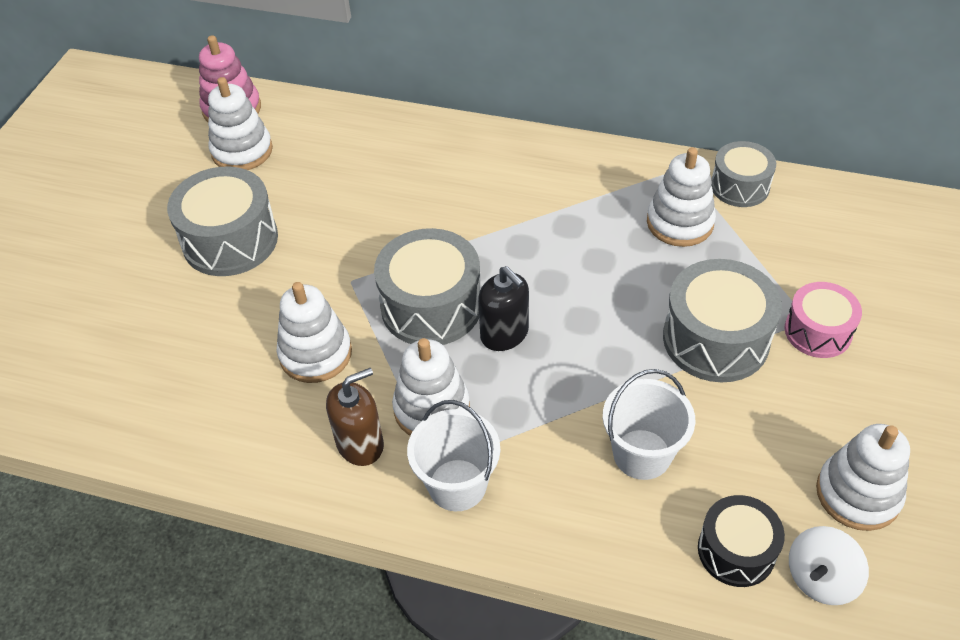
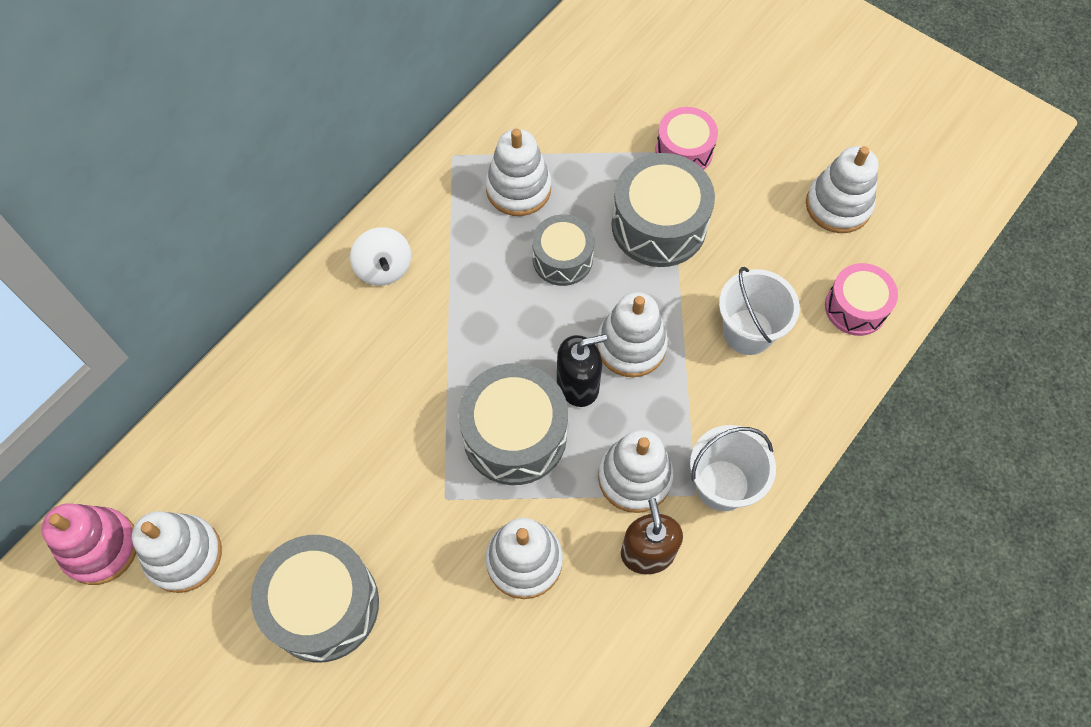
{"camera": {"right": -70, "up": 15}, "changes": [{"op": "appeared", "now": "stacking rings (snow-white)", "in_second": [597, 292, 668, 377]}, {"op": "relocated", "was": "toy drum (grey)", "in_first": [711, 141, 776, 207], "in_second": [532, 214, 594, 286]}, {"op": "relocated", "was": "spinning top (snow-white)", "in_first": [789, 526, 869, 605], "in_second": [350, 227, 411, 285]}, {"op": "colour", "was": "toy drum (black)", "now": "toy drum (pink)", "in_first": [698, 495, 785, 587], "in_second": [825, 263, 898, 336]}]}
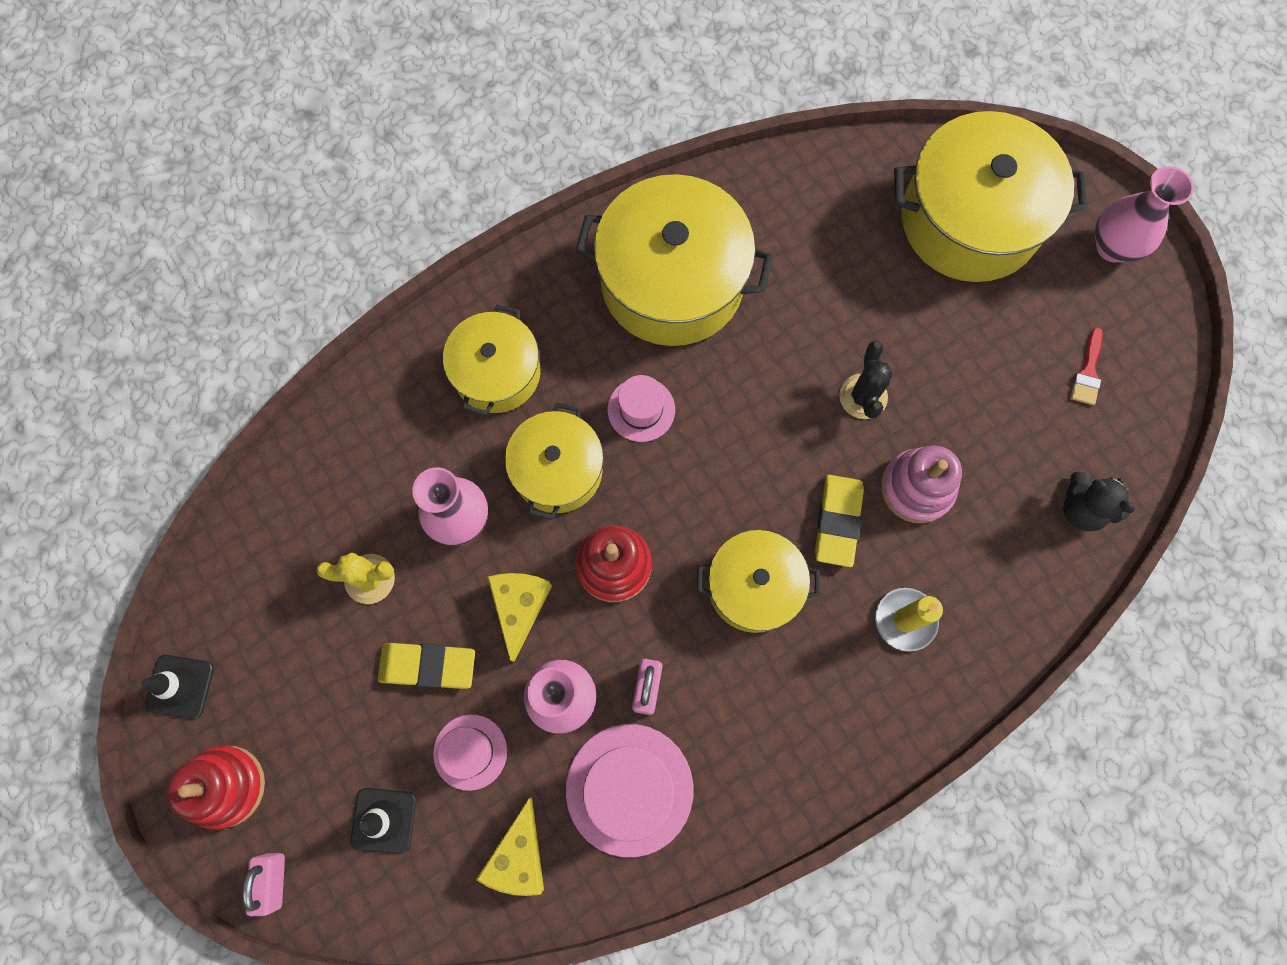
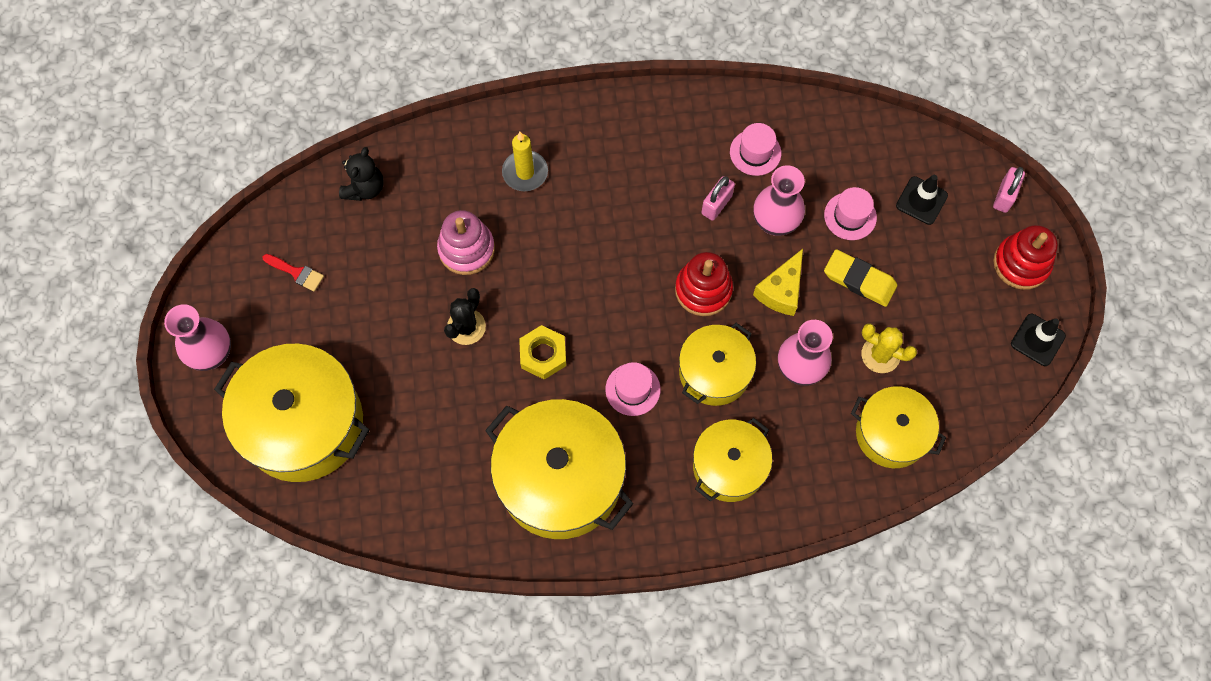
{"camera": {"right": -155, "up": -5}, "changes": [{"op": "missing", "was": "cheese wedge (yellow)", "in_first": [476, 797, 544, 896]}, {"op": "missing", "was": "pencil eraser (yellow)", "in_first": [815, 475, 864, 567]}, {"op": "appeared", "now": "hex nut (yellow)", "in_second": [519, 325, 566, 380]}, {"op": "relocated", "was": "stockpot (yellow)", "in_first": [697, 530, 820, 633], "in_second": [851, 386, 946, 468]}, {"op": "spun", "was": "stuffed bear (black)", "in_first": [1063, 471, 1135, 531], "in_second": [339, 147, 383, 201], "clockwise": 45}, {"op": "spun", "was": "paint brush (red)", "in_first": [1071, 327, 1103, 405], "in_second": [263, 254, 324, 291], "clockwise": 75}, {"op": "size", "was": "tall hat (pink)", "in_first": [566, 724, 693, 857], "in_second": [730, 123, 781, 176], "ratio": 0.58}]}
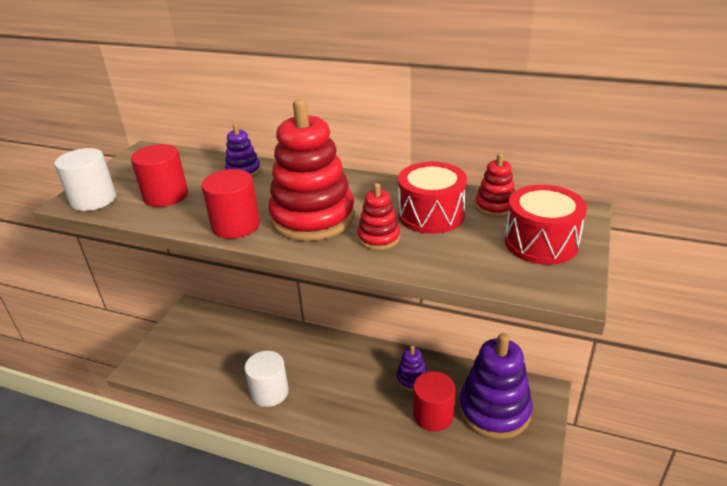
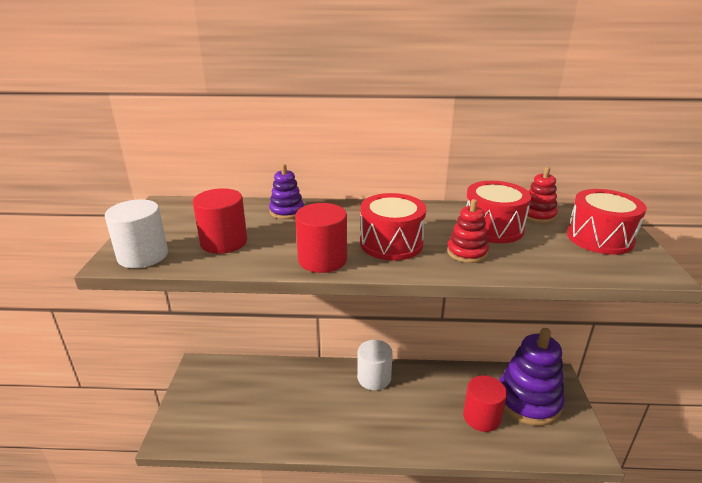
{"camera": {"right": -20, "up": -5}, "changes": [{"op": "missing", "was": "stacking rings (purple)", "in_first": [396, 345, 427, 391]}, {"op": "relocated", "was": "solid cylinder (snow-white)", "in_first": [245, 351, 289, 407], "in_second": [357, 340, 393, 390]}, {"op": "exchanged", "was": "stacking rings (red)", "now": "toy drum (red)", "in_first": [268, 99, 355, 241], "in_second": [360, 193, 426, 261]}]}
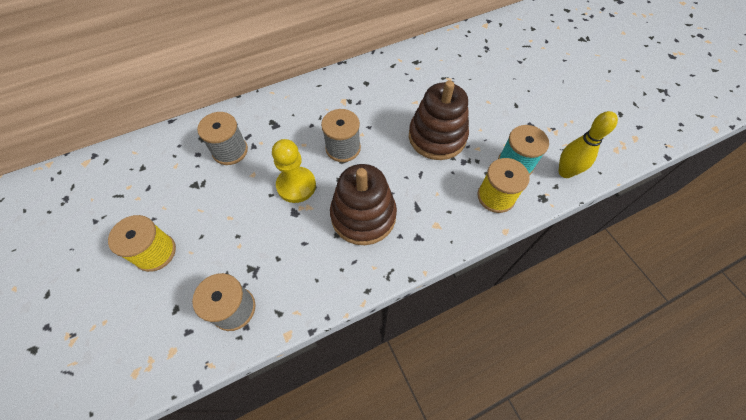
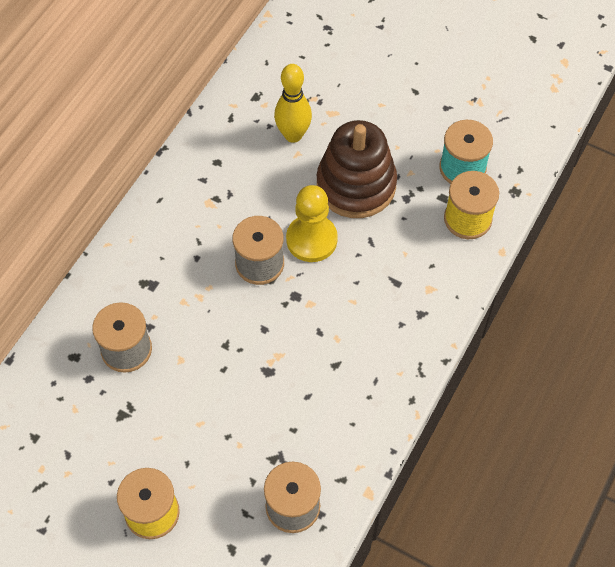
{"camera": {"right": -35, "up": 0}, "changes": [{"op": "missing", "was": "stacking rings (russet)", "in_first": [330, 164, 397, 245]}, {"op": "relocated", "was": "pawn (yellow)", "in_first": [272, 139, 316, 203], "in_second": [286, 185, 338, 262]}, {"op": "relocated", "was": "tenpin (yellow)", "in_first": [558, 111, 618, 178], "in_second": [274, 64, 312, 143]}]}
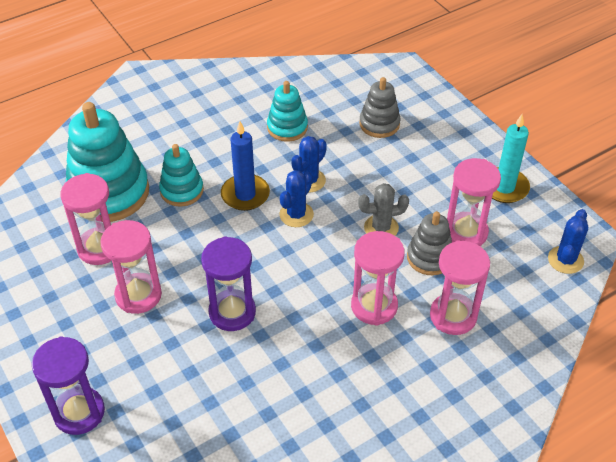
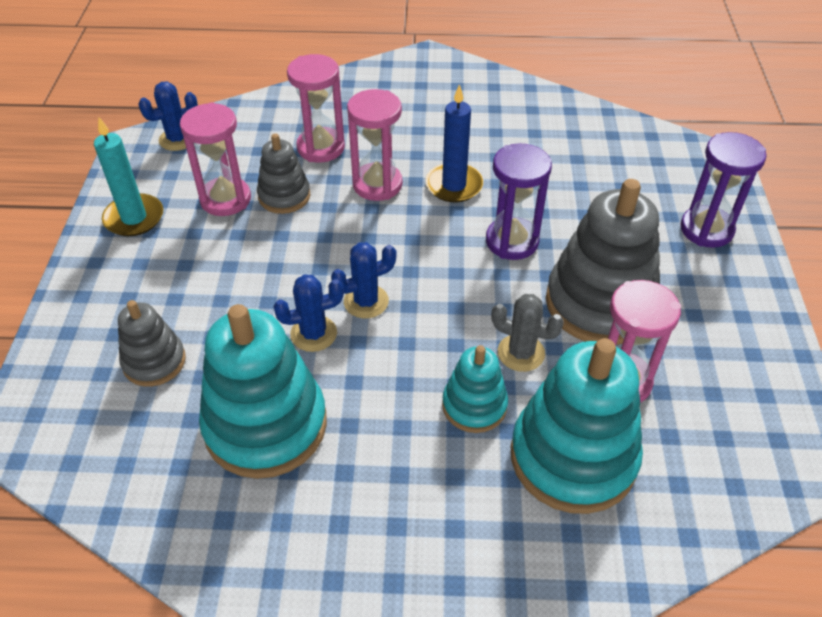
{"camera": {"right": -145, "up": 0}, "changes": [{"op": "relocated", "was": "pillar candle (blue)", "in_first": [221, 122, 270, 211], "in_second": [425, 84, 483, 202]}, {"op": "relocated", "was": "cactus (grey)", "in_first": [358, 183, 409, 236], "in_second": [491, 294, 564, 372]}, {"op": "exchanged", "was": "sand timer (pink)", "now": "stacking rings (grey)", "in_first": [100, 220, 162, 314], "in_second": [546, 179, 660, 345]}, {"op": "size", "was": "stacking rings (aqua)", "in_first": [267, 81, 308, 142], "in_second": [199, 304, 327, 479], "ratio": 1.85}]}
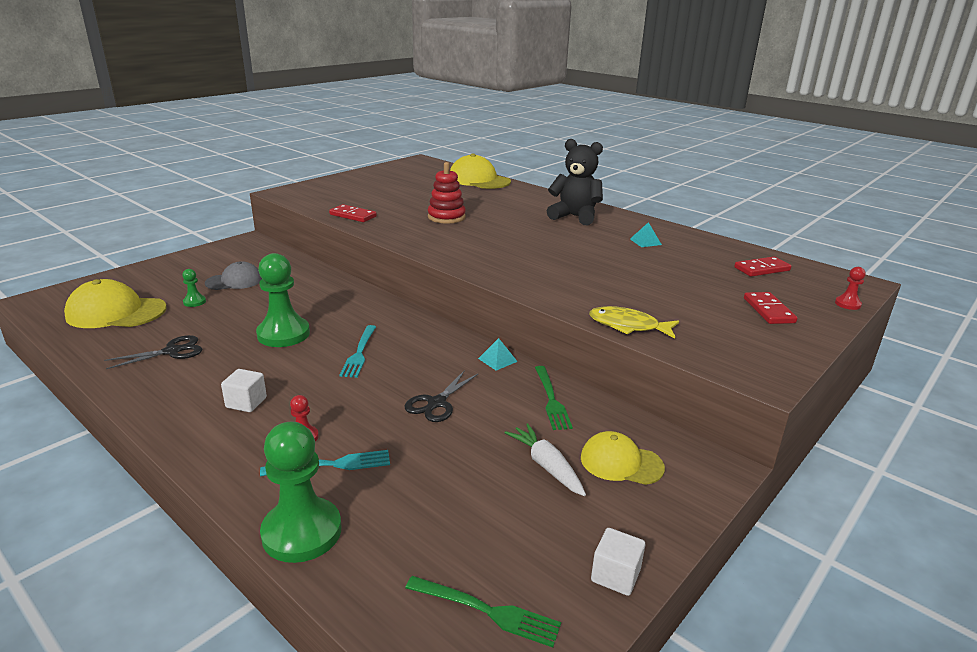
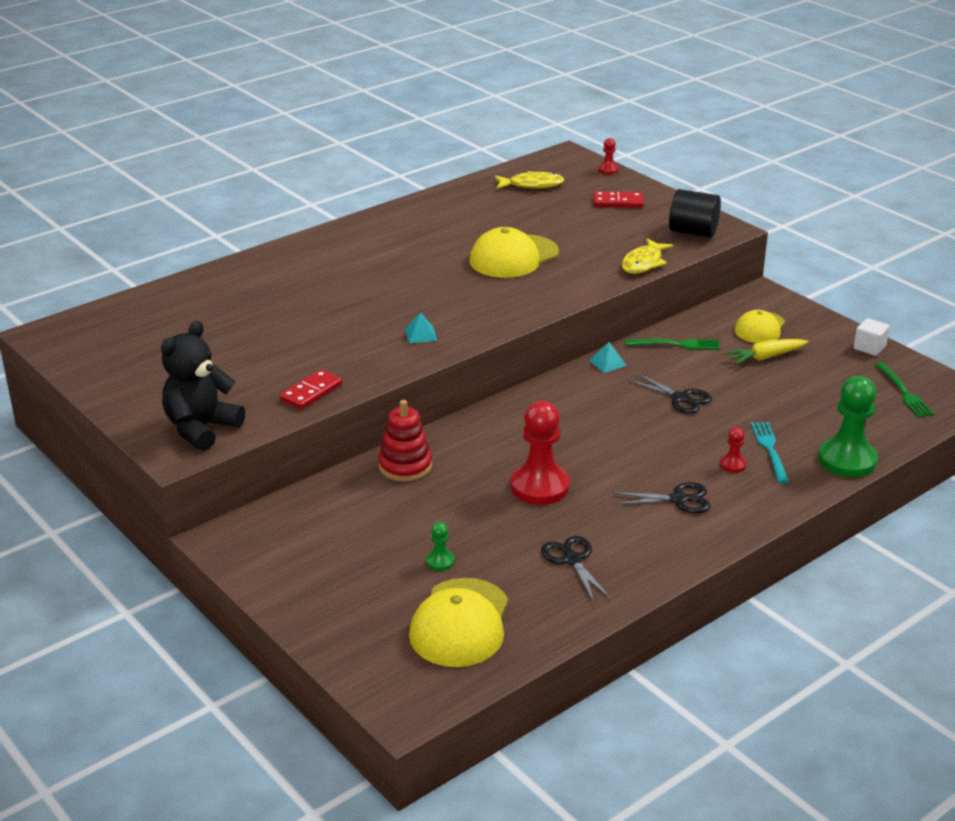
{"camera": {"right": -80, "up": 5}, "changes": [{"op": "missing", "was": "peaked cap (grey)", "in_first": [205, 261, 262, 290]}, {"op": "missing", "was": "fork (aqua)", "in_first": [340, 325, 376, 378]}, {"op": "appeared", "now": "solid cylinder (black)", "in_second": [669, 189, 721, 238]}, {"op": "relocated", "was": "stacking rings (red)", "in_first": [428, 162, 466, 224], "in_second": [378, 400, 432, 482]}, {"op": "relocated", "was": "peaked cap (yellow)", "in_first": [450, 154, 511, 189], "in_second": [470, 227, 559, 278]}, {"op": "relocated", "was": "stuffed bear (black)", "in_first": [547, 139, 603, 225], "in_second": [161, 321, 245, 451]}, {"op": "relocated", "was": "pyramid (aqua)", "in_first": [630, 222, 662, 247], "in_second": [405, 312, 437, 343]}, {"op": "exchanged", "was": "cube (snow-white)", "now": "pair of scissors (black)", "in_first": [221, 369, 267, 412], "in_second": [612, 482, 711, 513]}, {"op": "exchanged", "was": "domino tile (red)", "now": "fish (yellow)", "in_first": [734, 257, 791, 277], "in_second": [495, 171, 565, 189]}, {"op": "colour", "was": "pawn (leaf-green)", "now": "pawn (red)", "in_first": [256, 253, 310, 347], "in_second": [511, 401, 570, 505]}, {"op": "colour", "was": "root vegetable (snow-white)", "now": "root vegetable (yellow)", "in_first": [505, 423, 586, 496], "in_second": [725, 339, 808, 365]}, {"op": "spun", "was": "fork (leaf-green)", "in_first": [405, 576, 561, 648], "in_second": [875, 362, 934, 418], "clockwise": 135}]}
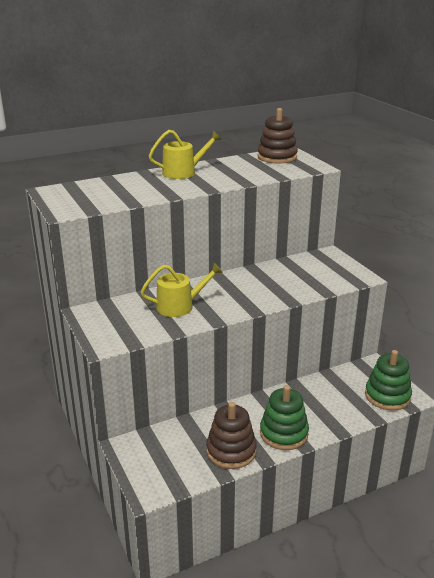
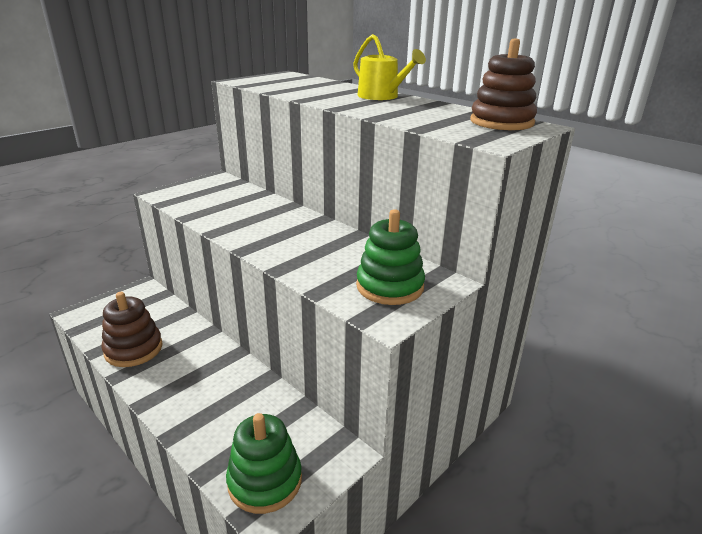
{"camera": {"right": 70, "up": 0}, "changes": [{"op": "missing", "was": "watering pot (yellow)", "in_first": [141, 263, 223, 317]}, {"op": "relocated", "was": "stacking rings (leaf-green)", "in_first": [260, 385, 309, 450], "in_second": [356, 209, 425, 305]}]}
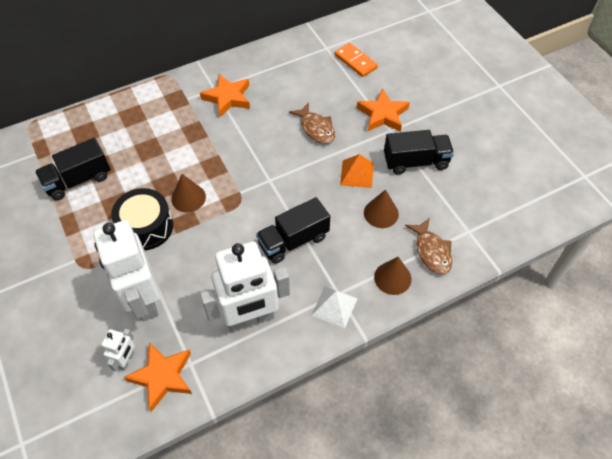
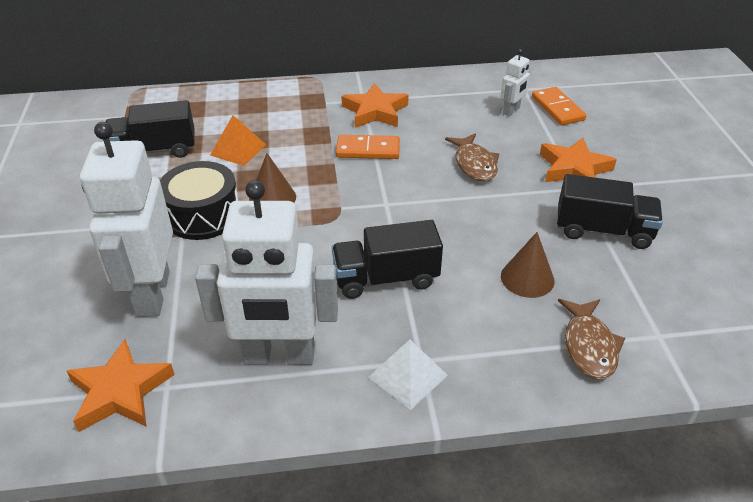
{"camera": {"right": 20, "up": -15}, "changes": [{"op": "missing", "was": "cone shape (russet)", "in_first": [374, 257, 411, 295]}, {"op": "appeared", "now": "domino tile (orange-coloured)", "in_second": [336, 135, 400, 159]}, {"op": "relocated", "was": "robot (snow-white)", "in_first": [101, 329, 135, 371], "in_second": [501, 49, 530, 116]}, {"op": "relocated", "was": "pyramid (orange-coloured)", "in_first": [340, 154, 373, 188], "in_second": [210, 115, 266, 166]}]}
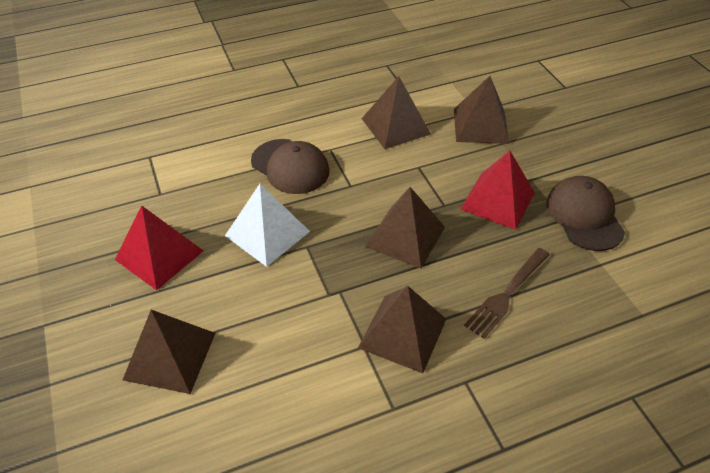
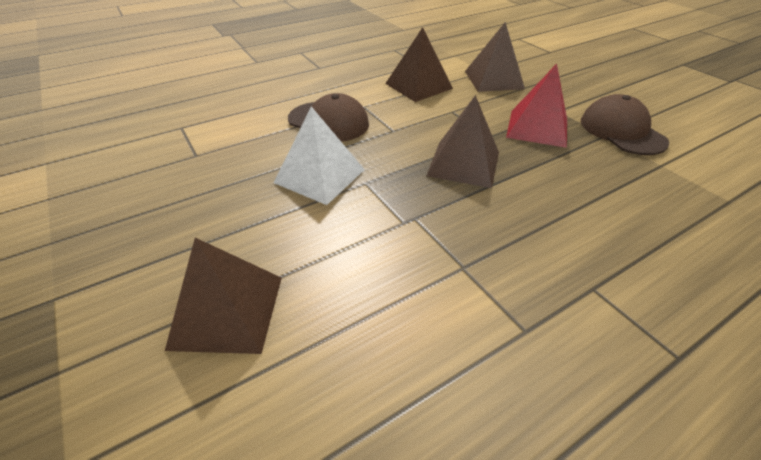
{"camera": {"right": -10, "up": -5}, "changes": [{"op": "missing", "was": "pyramid (red)", "in_first": [115, 206, 203, 290]}, {"op": "missing", "was": "pyramid (russet)", "in_first": [358, 286, 446, 373]}, {"op": "missing", "was": "fork (russet)", "in_first": [464, 248, 550, 339]}]}
